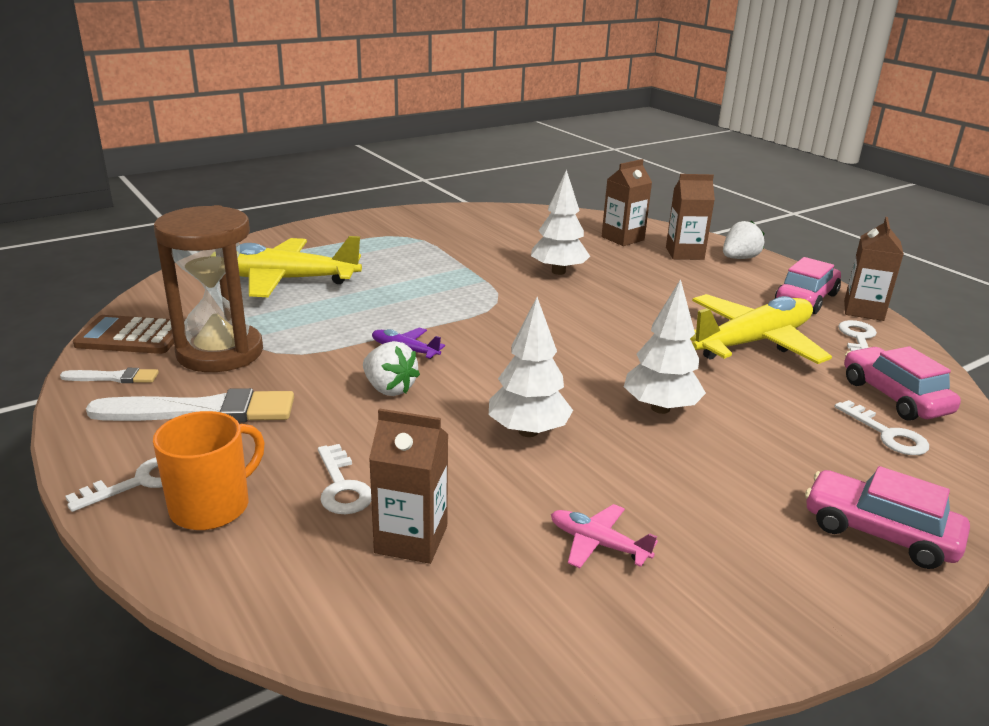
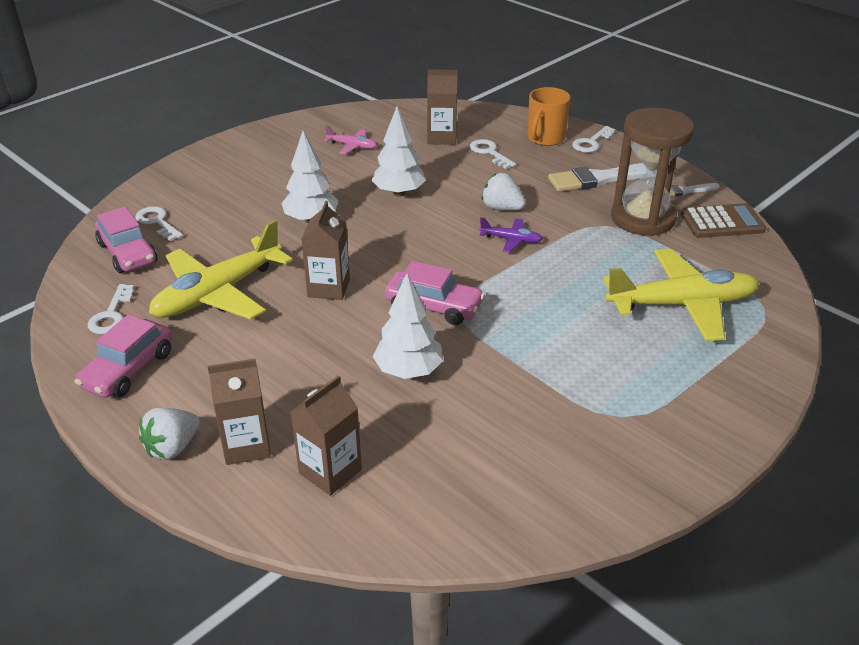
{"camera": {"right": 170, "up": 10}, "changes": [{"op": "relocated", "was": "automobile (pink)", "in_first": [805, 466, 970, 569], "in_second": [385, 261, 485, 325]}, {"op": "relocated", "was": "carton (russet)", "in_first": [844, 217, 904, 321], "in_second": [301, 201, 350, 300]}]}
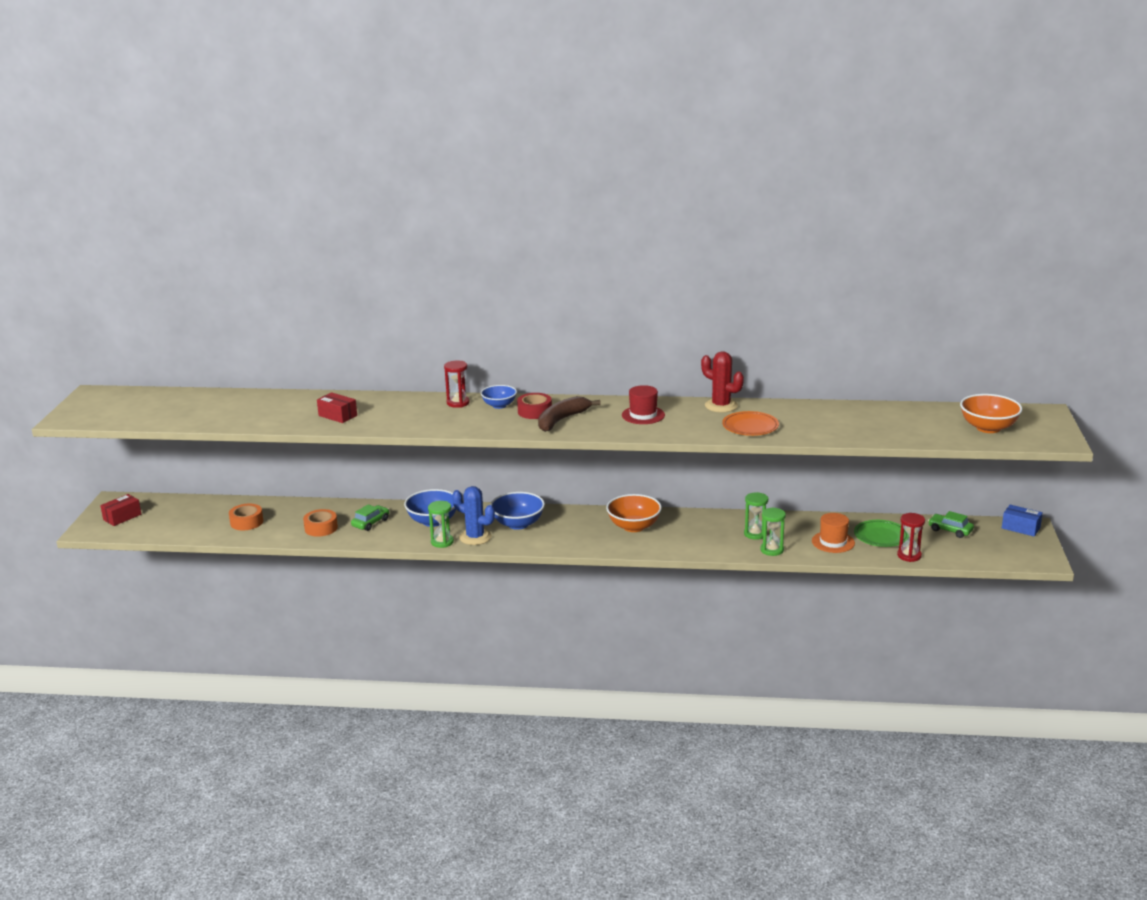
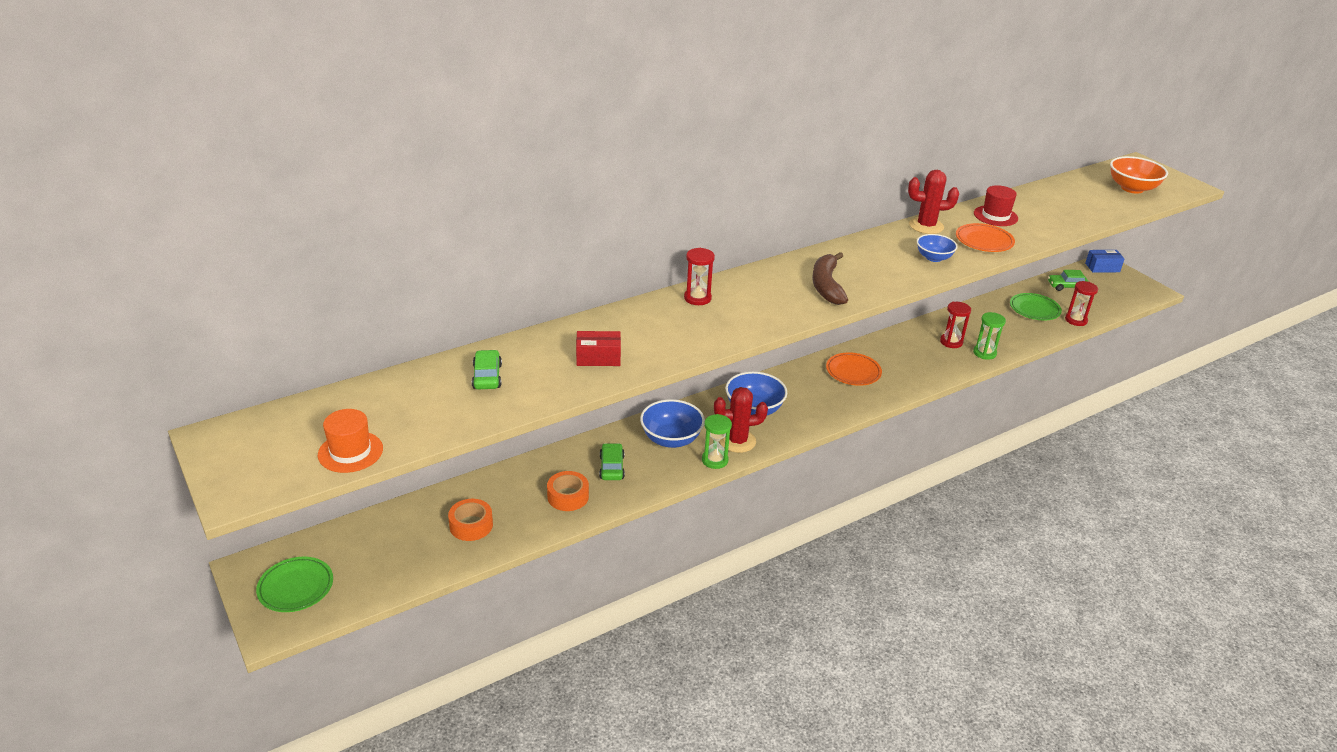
{"camera": {"right": -40, "up": 10}, "changes": [{"op": "missing", "was": "roll of tape (red)", "in_first": [517, 393, 552, 419]}, {"op": "appeared", "now": "automobile (leaf-green)", "in_second": [472, 350, 502, 389]}, {"op": "relocated", "was": "bowl (blue)", "in_first": [481, 385, 517, 409], "in_second": [917, 234, 958, 262]}, {"op": "relocated", "was": "tall hat (red)", "in_first": [622, 385, 665, 424], "in_second": [974, 185, 1018, 226]}, {"op": "relocated", "was": "tall hat (orange-coloured)", "in_first": [812, 513, 855, 553], "in_second": [318, 409, 383, 473]}, {"op": "exchanged", "was": "package (red)", "now": "dinner plate (leaf-green)", "in_first": [100, 494, 141, 526], "in_second": [256, 557, 333, 612]}, {"op": "exchanged", "was": "bowl (orange-coloured)", "now": "dinner plate (orange-coloured)", "in_first": [606, 494, 662, 532], "in_second": [826, 352, 882, 386]}, {"op": "colour", "was": "cactus (blue)", "now": "cactus (red)", "in_first": [452, 486, 495, 545], "in_second": [714, 387, 768, 453]}, {"op": "colour", "was": "sand timer (leaf-green)", "now": "sand timer (red)", "in_first": [744, 492, 768, 540], "in_second": [940, 302, 971, 348]}]}
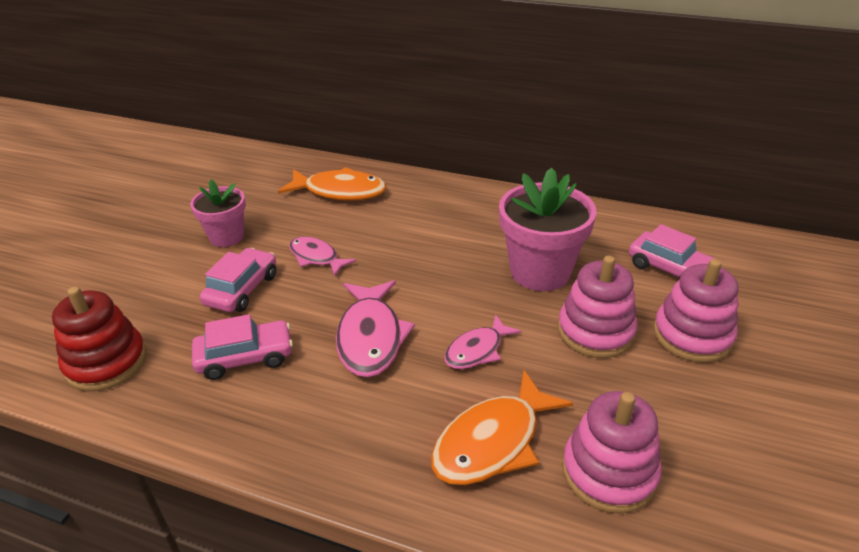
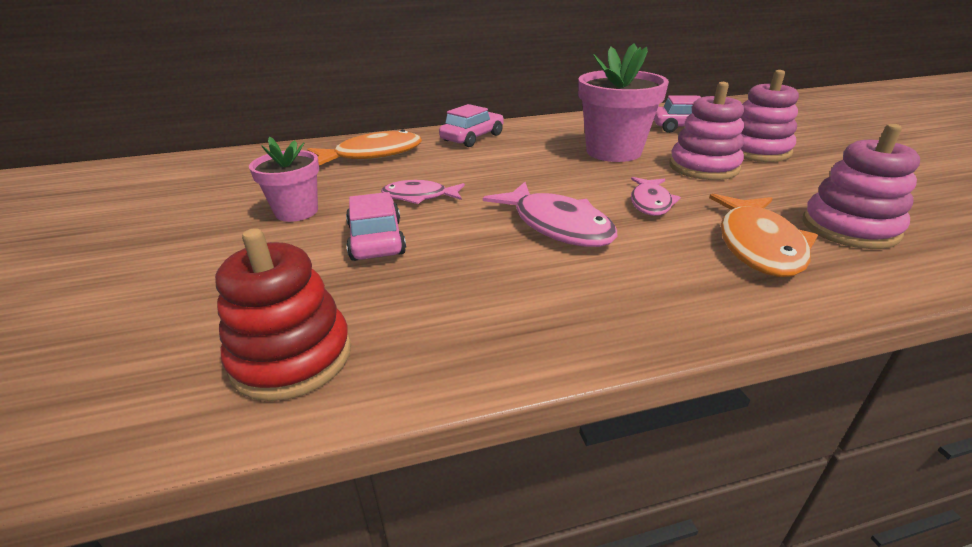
{"camera": {"right": -35, "up": -5}, "changes": [{"op": "relocated", "was": "automobile (pink)", "in_first": [192, 314, 293, 380], "in_second": [439, 104, 504, 147]}]}
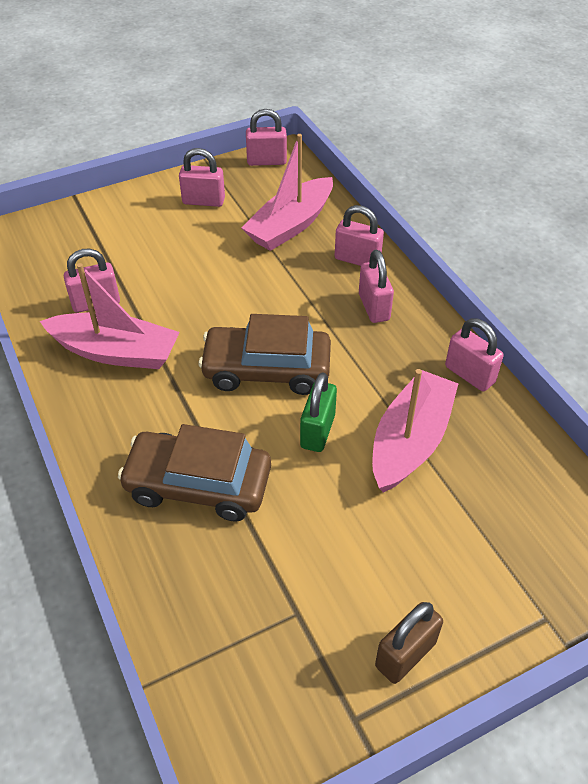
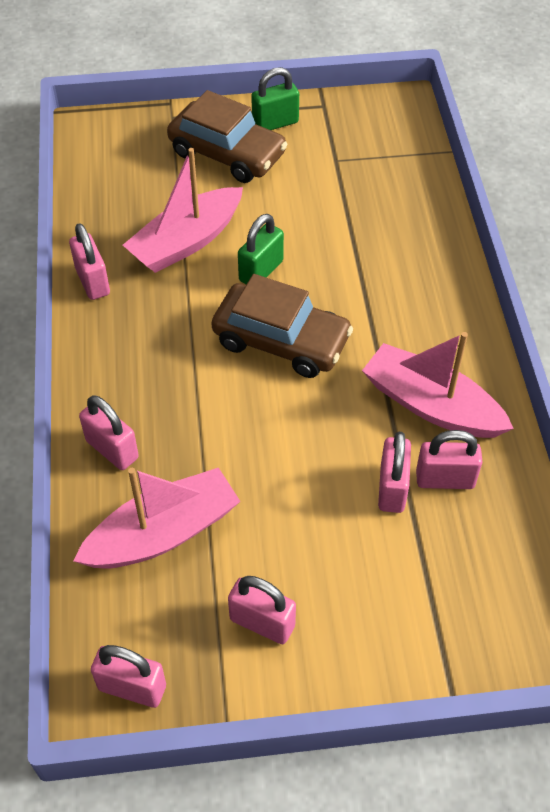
{"camera": {"right": -160, "up": 5}, "changes": [{"op": "relocated", "was": "automobile (russet)", "in_first": [118, 424, 271, 522], "in_second": [167, 90, 287, 183]}, {"op": "relocated", "was": "small lock (pink)", "in_first": [359, 250, 394, 323], "in_second": [378, 432, 411, 513]}, {"op": "colour", "was": "small lock (russet)", "now": "small lock (leaf-green)", "in_first": [375, 602, 443, 684], "in_second": [251, 67, 299, 130]}]}
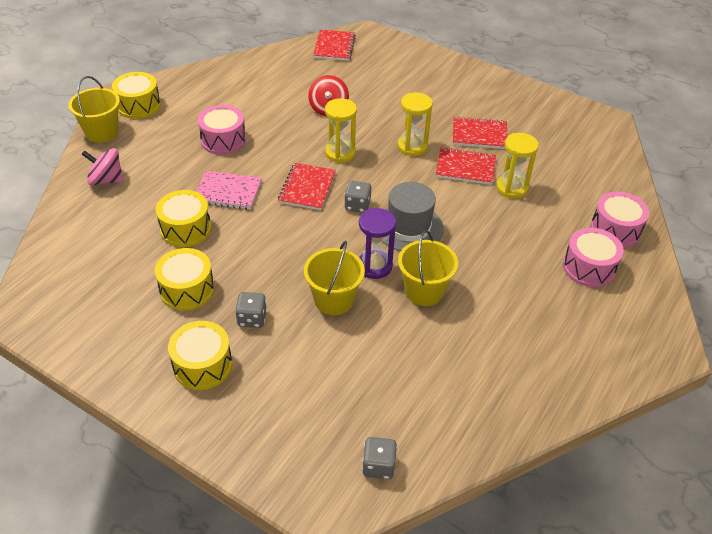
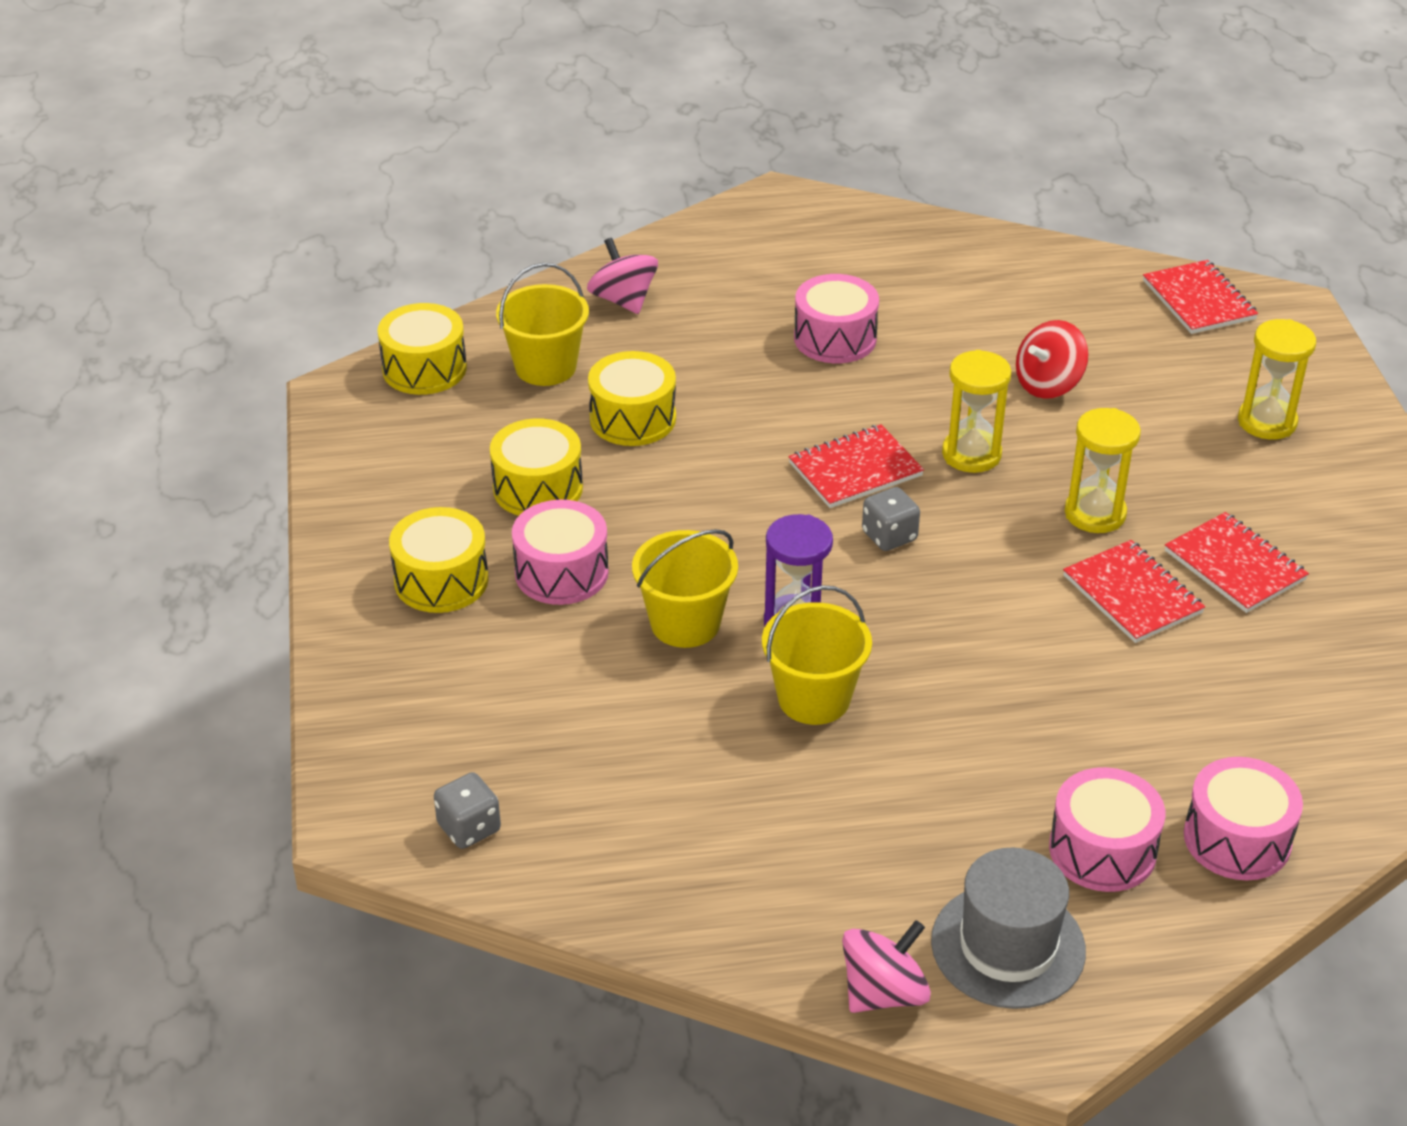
{"camera": {"right": 50, "up": -5}, "changes": [{"op": "missing", "was": "notepad (pink)", "in_first": [196, 171, 262, 210]}, {"op": "appeared", "now": "spinning top (pink)", "in_second": [842, 920, 931, 1013]}, {"op": "relocated", "was": "sand bucket (yellow)", "in_first": [68, 76, 120, 143], "in_second": [496, 263, 589, 386]}, {"op": "relocated", "was": "toy drum (yellow)", "in_first": [112, 72, 161, 119], "in_second": [377, 303, 467, 395]}, {"op": "relocated", "was": "tall hat (grey)", "in_first": [383, 182, 444, 251], "in_second": [931, 848, 1086, 1009]}, {"op": "relocated", "was": "sand timer (yellow)", "in_first": [496, 133, 539, 199], "in_second": [1238, 319, 1316, 440]}, {"op": "exchanged", "was": "dice (grey)", "now": "toy drum (pink)", "in_first": [235, 292, 267, 328], "in_second": [512, 500, 609, 605]}, {"op": "spun", "was": "notepad (red)", "in_first": [313, 30, 356, 61], "in_second": [1143, 260, 1258, 334], "clockwise": -75}]}
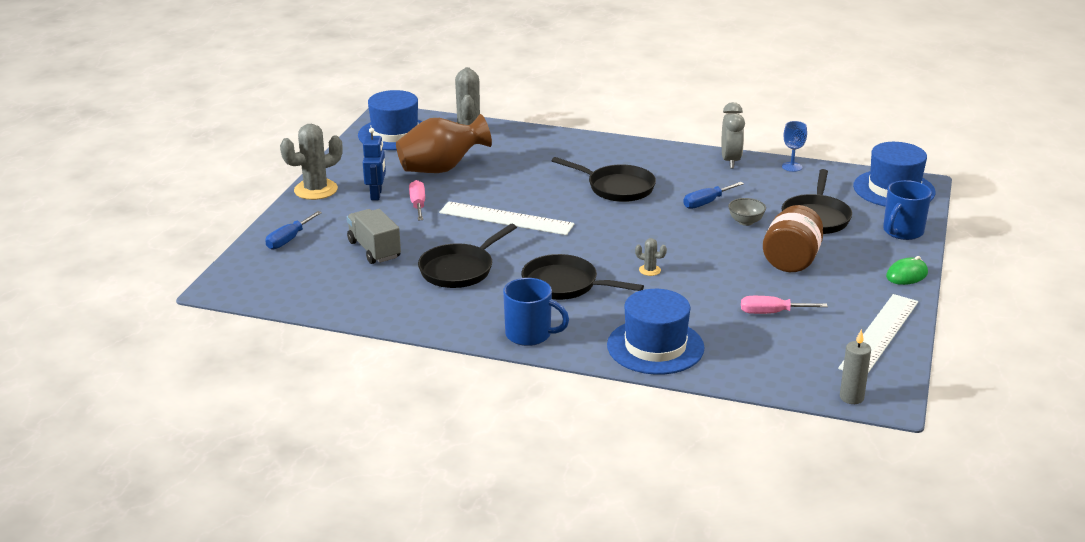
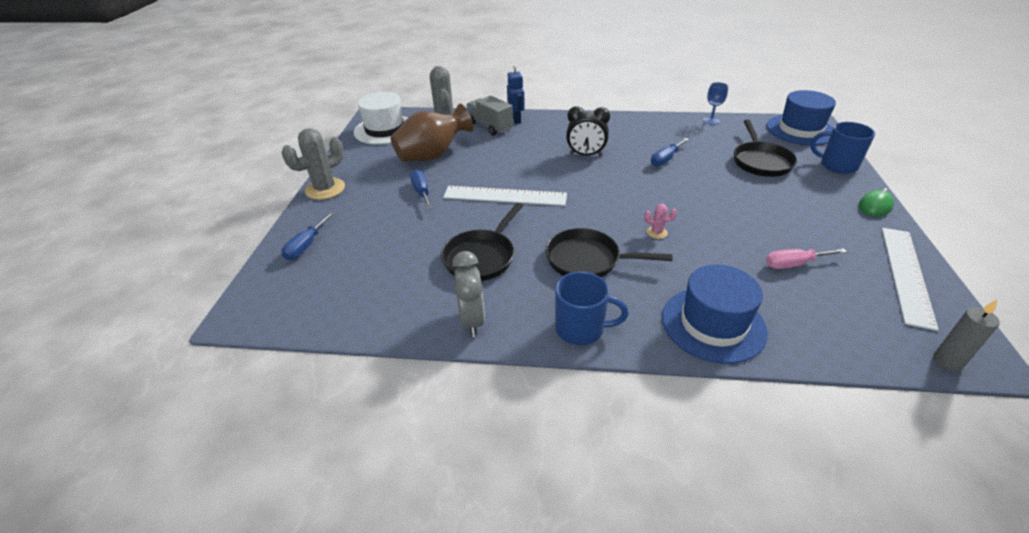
{"camera": {"right": -10, "up": 10}, "changes": [{"op": "missing", "was": "bowl (grey)", "in_first": [728, 198, 766, 226]}, {"op": "missing", "was": "jam jar (russet)", "in_first": [763, 205, 823, 272]}, {"op": "relocated", "was": "toy truck (grey)", "in_first": [347, 209, 401, 264], "in_second": [466, 96, 513, 135]}, {"op": "relocated", "was": "robot (blue)", "in_first": [363, 128, 386, 200], "in_second": [507, 65, 525, 124]}, {"op": "relocated", "was": "bedside clock (grey)", "in_first": [722, 102, 745, 168], "in_second": [452, 251, 485, 337]}, {"op": "exchanged", "was": "skillet (black)", "now": "bedside clock (black)", "in_first": [552, 157, 656, 202], "in_second": [566, 106, 610, 156]}, {"op": "colour", "was": "tall hat (blue)", "now": "tall hat (snow-white)", "in_first": [358, 90, 422, 150], "in_second": [354, 92, 408, 145]}, {"op": "colour", "was": "screwdriver (pink)", "now": "screwdriver (blue)", "in_first": [409, 180, 425, 220], "in_second": [410, 170, 432, 209]}, {"op": "colour", "was": "cactus (grey)", "now": "cactus (pink)", "in_first": [635, 238, 667, 276], "in_second": [644, 204, 677, 239]}, {"op": "spun", "was": "mug (blue)", "in_first": [883, 180, 932, 240], "in_second": [810, 122, 875, 174], "clockwise": 90}]}
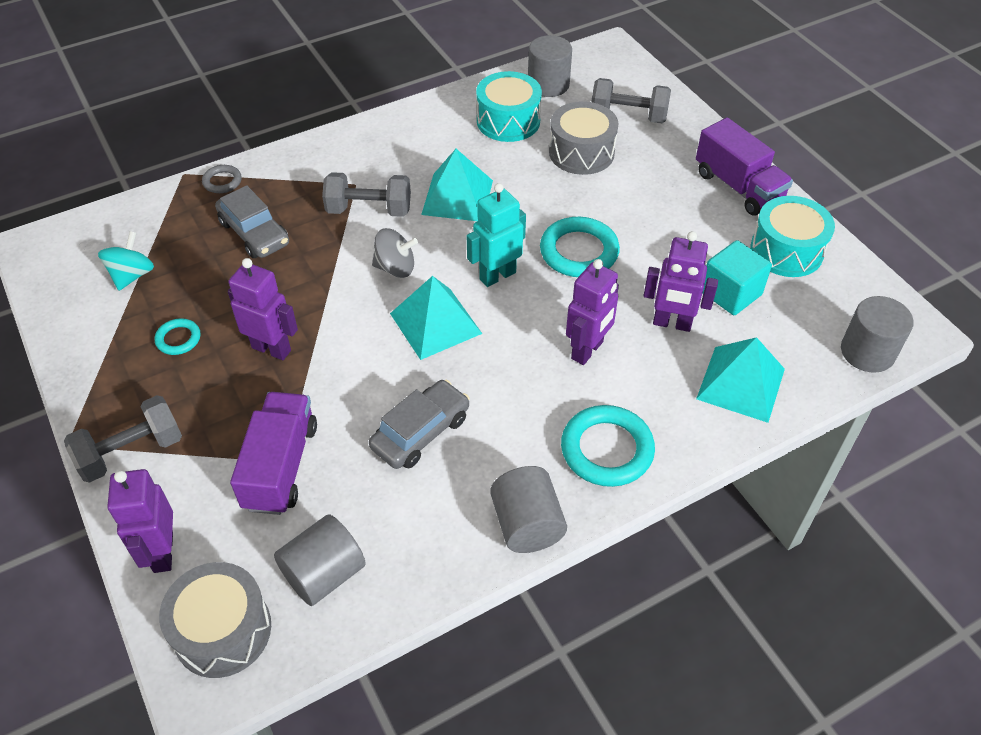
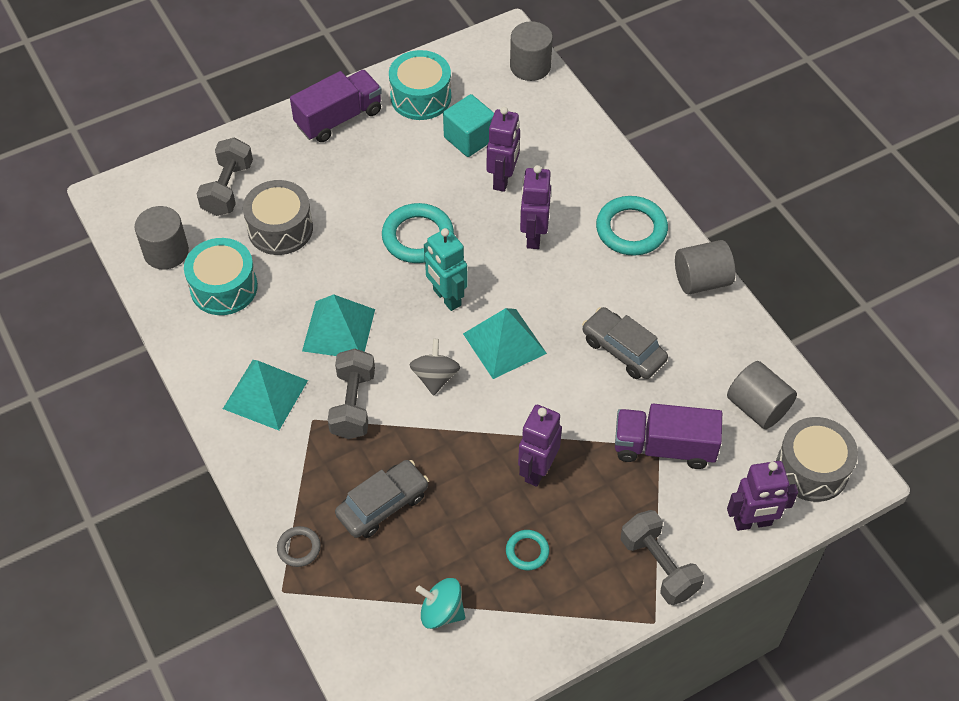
{"camera": {"right": -90, "up": 5}, "changes": [{"op": "relocated", "was": "pyramid (aqua)", "in_first": [696, 337, 785, 423], "in_second": [223, 360, 308, 430]}, {"op": "spun", "was": "robot (purple)", "in_first": [566, 259, 619, 365], "in_second": [520, 165, 551, 249], "clockwise": -120}]}
